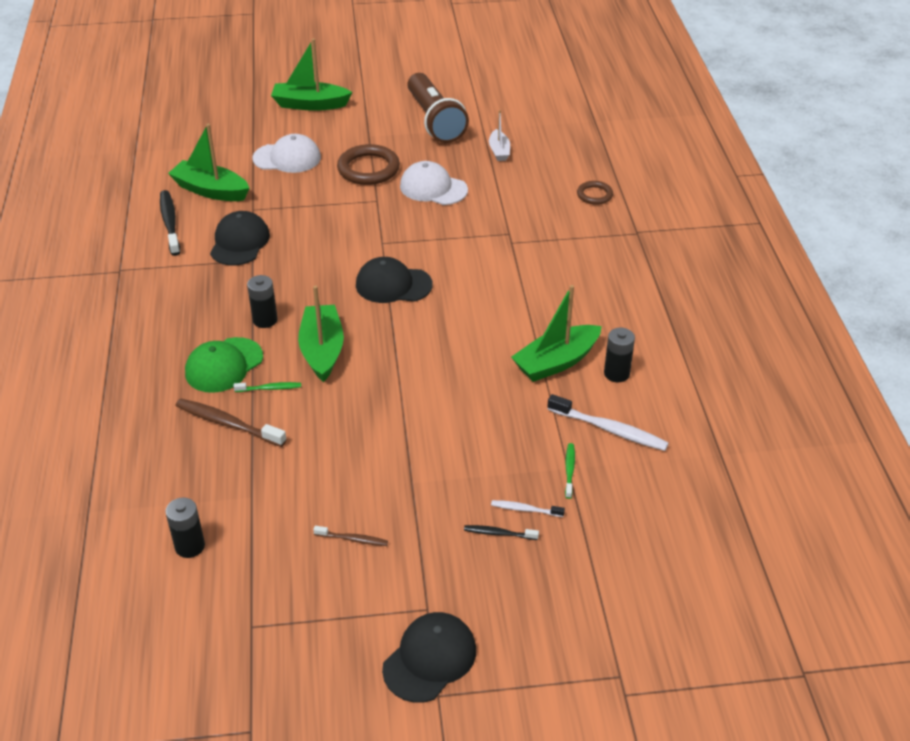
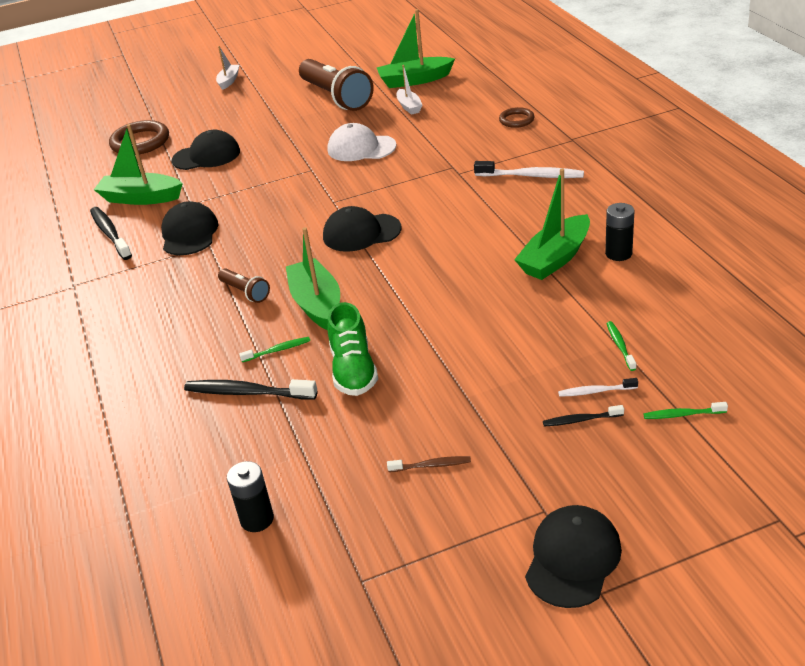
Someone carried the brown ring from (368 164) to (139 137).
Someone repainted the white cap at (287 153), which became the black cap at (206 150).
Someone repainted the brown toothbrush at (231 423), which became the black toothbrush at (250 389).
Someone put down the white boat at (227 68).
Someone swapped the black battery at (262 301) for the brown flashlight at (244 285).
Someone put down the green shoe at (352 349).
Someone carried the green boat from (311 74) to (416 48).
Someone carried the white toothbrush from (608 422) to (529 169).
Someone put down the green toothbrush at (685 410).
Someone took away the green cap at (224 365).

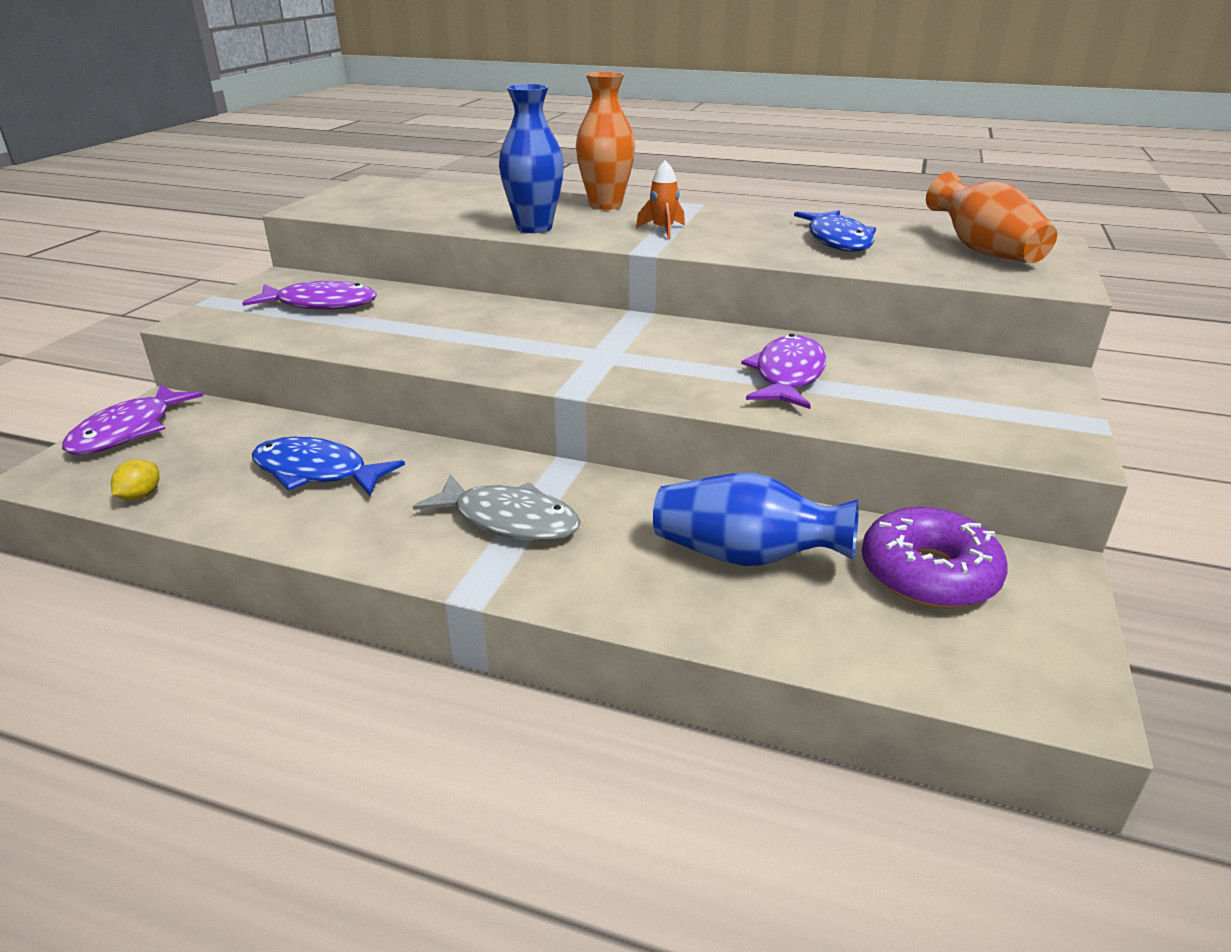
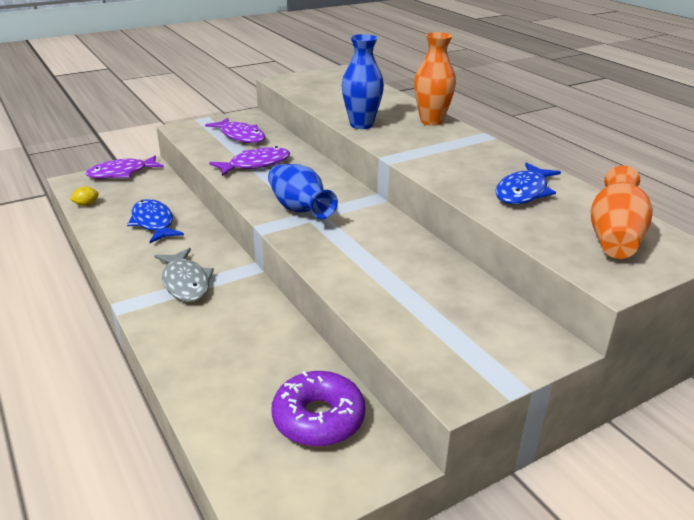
Someone carried the purple fish from (783 371) to (249 161).
Someone carried the blue vase from (756 519) to (303 191).
Someone took away the orange rocket at (660 199).

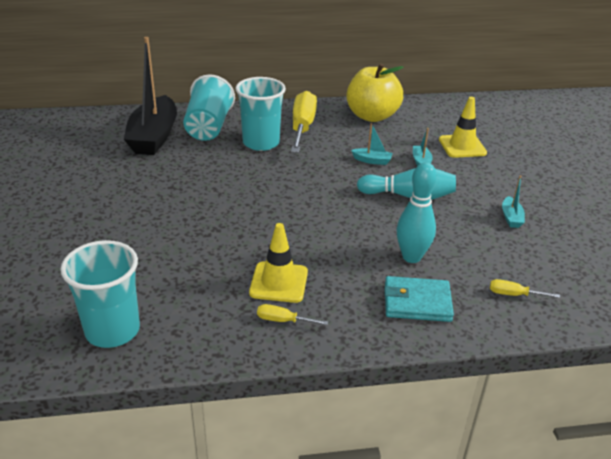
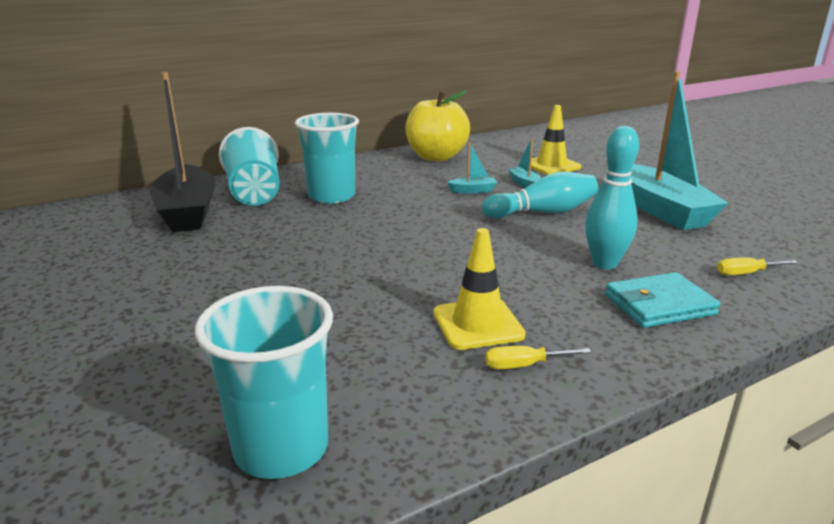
Someone scaled the turquoise boat at (513 201) by 2.47.
Someone took away the yellow screwdriver at (304 122).

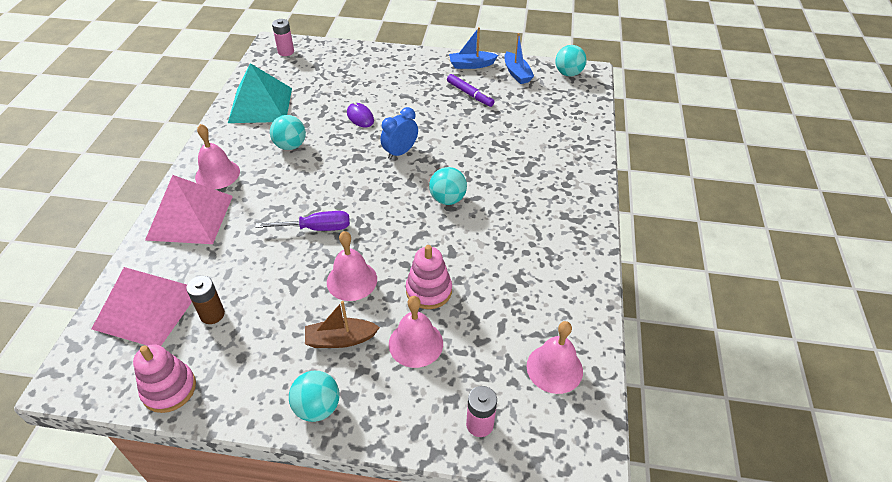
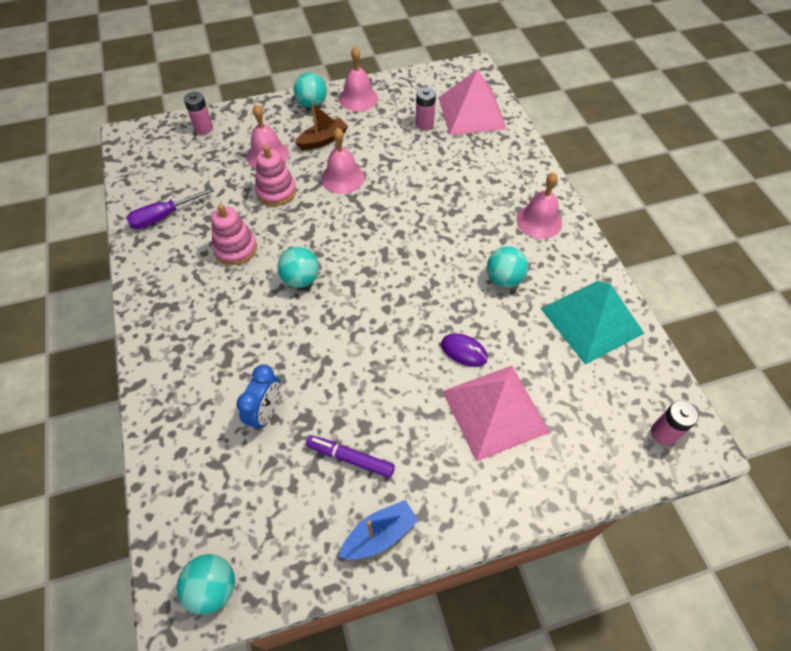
Someone carried the purple screwdriver from (302 221) to (170 208).
Someone carried the pink stacking toy from (164 378) to (234 234).
Someone carried the blue clock from (399 133) to (259 397).
Someone carried the pink bell from (555 357) to (358 79).
Someone repainted the brown battery at (205 300), which became the pink battery at (426 108).
Someone carried the pink pyramid from (189 209) to (496 414).
Someone took away the blue boat at (519 58).

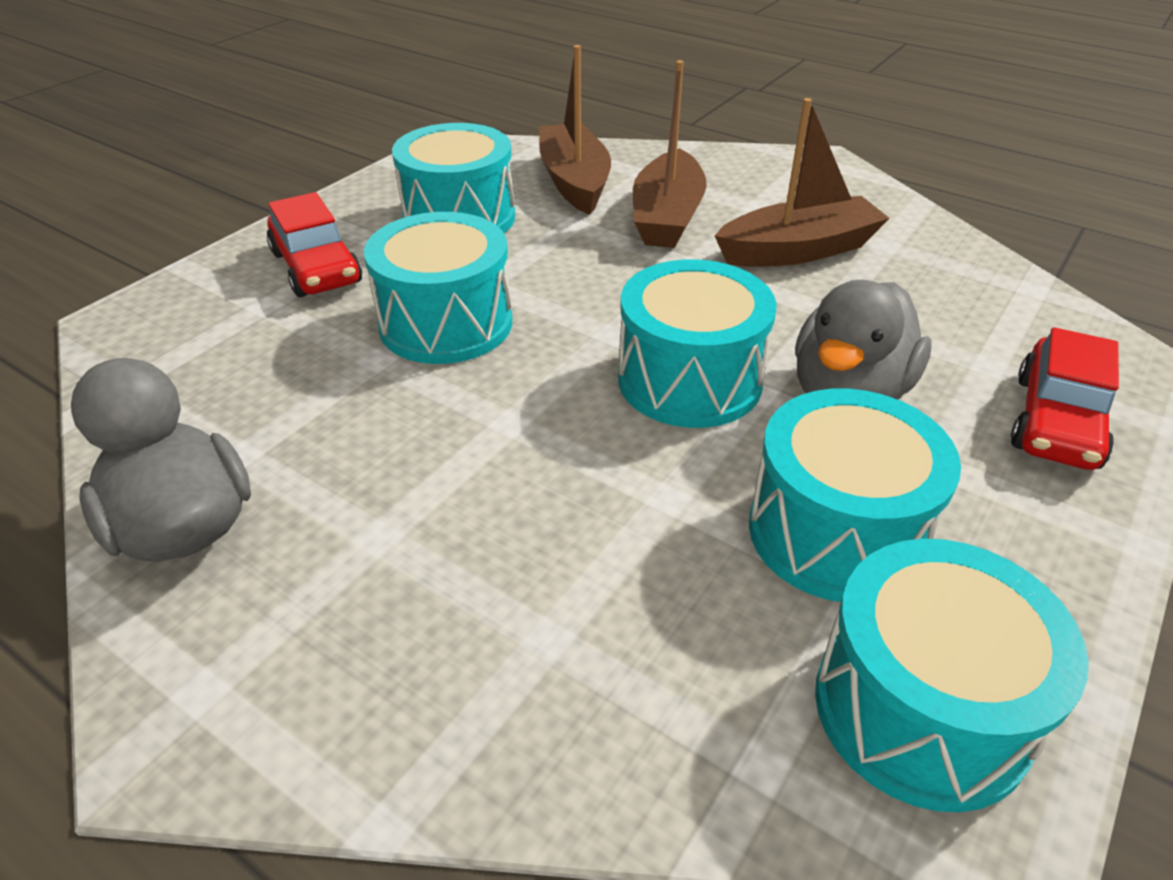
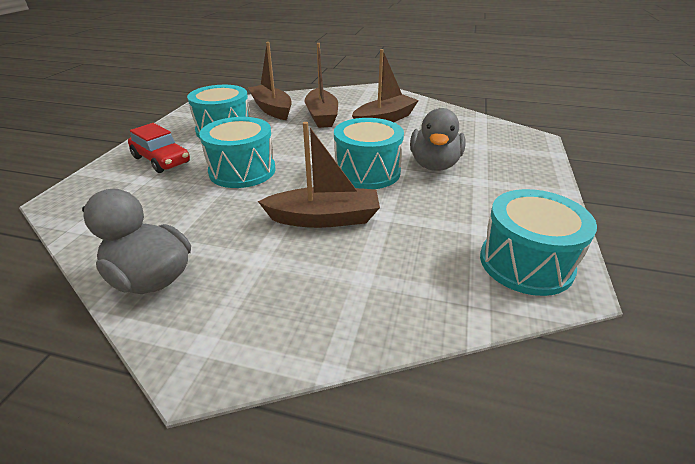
Someone put down the brown boat at (319 175).
Someone took away the turquoise drum at (855 495).
Someone took away the red car at (1065 398).

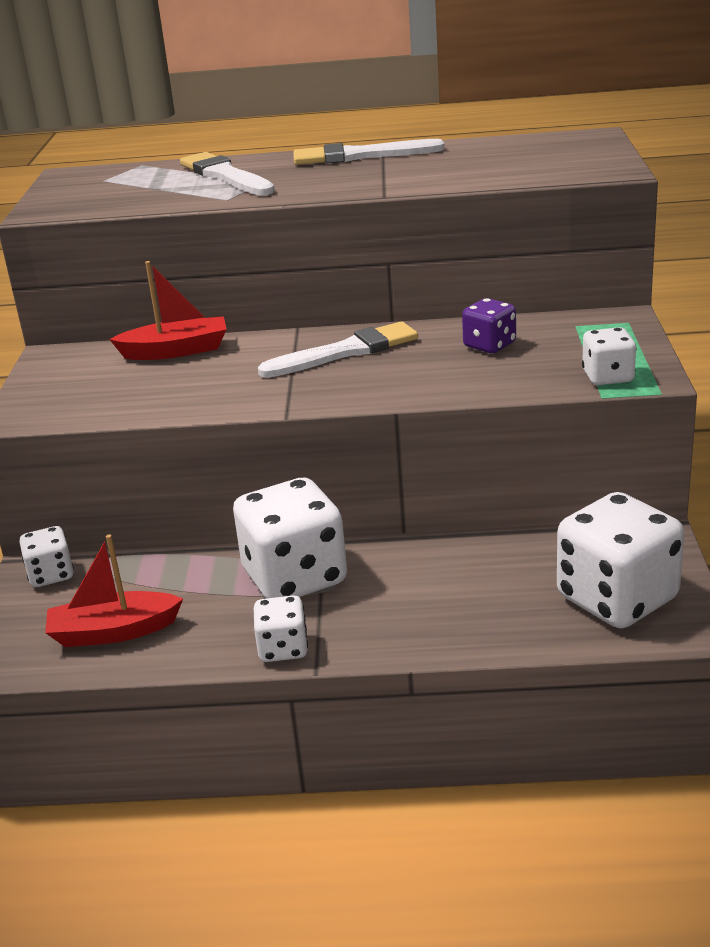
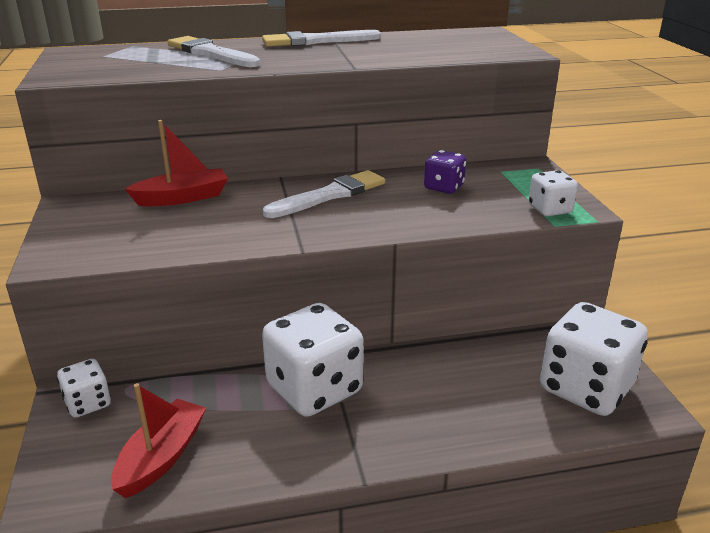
Someone rotated the red boat at (114 590) by 135 degrees clockwise.
Someone took away the white dice at (281 628).

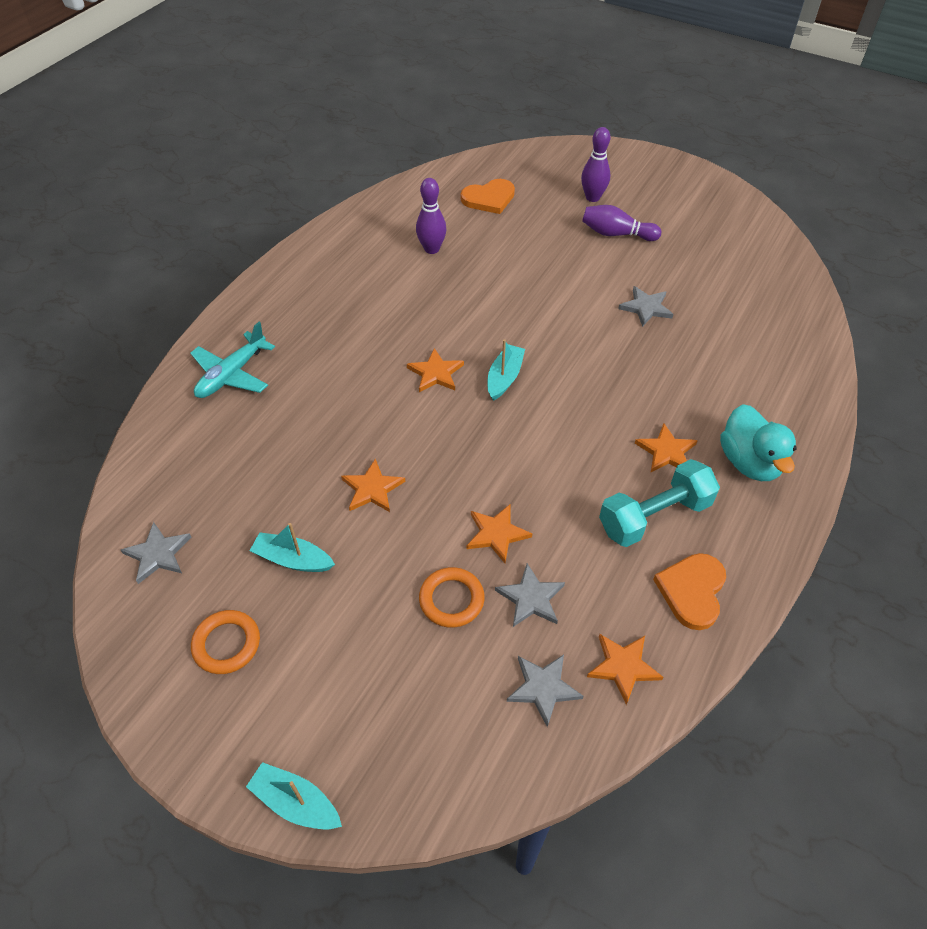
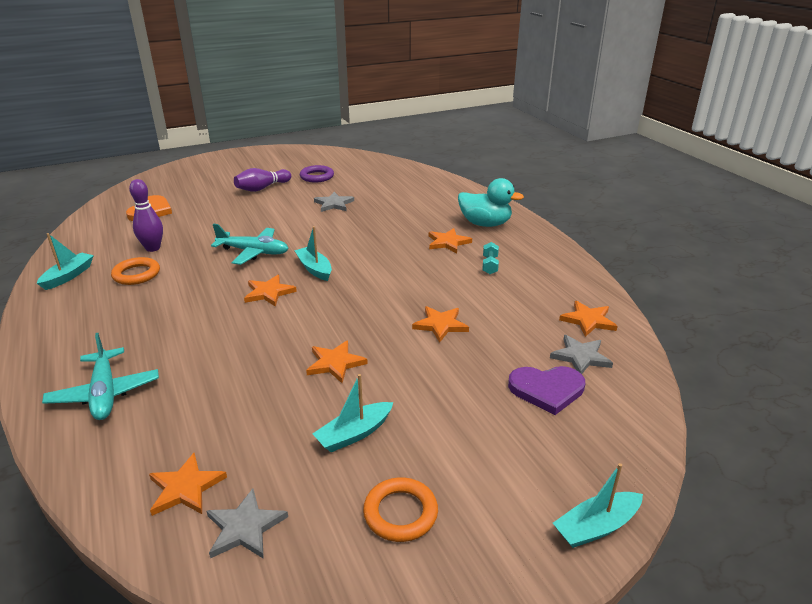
Someone put down the turquoise boat at (65 261).
Someone carried the orange ring from (452 597) to (135 271).
Someone put down the orange star at (188 484).
Someone put down the turquoise plane at (250 244).
Someone put down the purple ring at (317 173).
Someone scaled the turquoise dumbbell at (659 503) by 0.47.
Someone put down the purple heart at (546 390).
Someone took away the grey star at (530 595).
Someone took away the purple bowling pin at (596 164).
Someone took away the orange heart at (689 591).

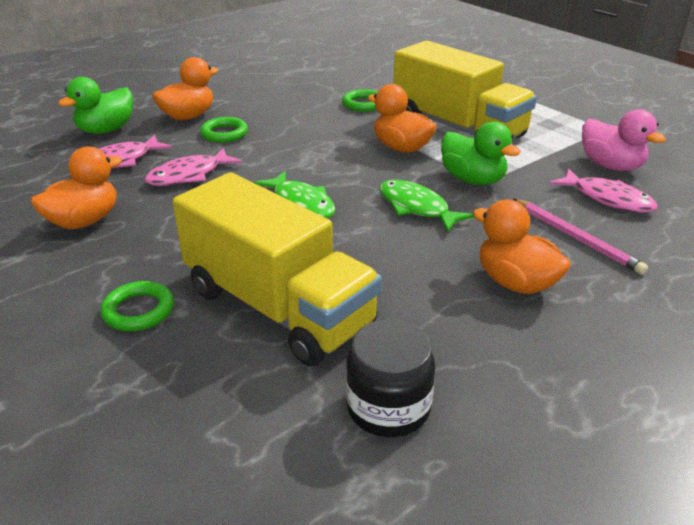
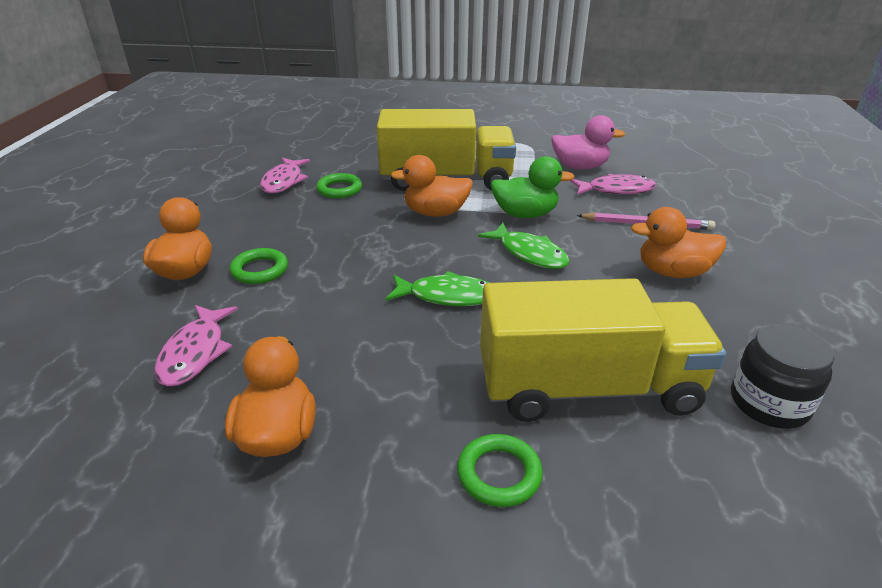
Someone carried the pink fish from (193 167) to (285 176).
Someone rotated the green fish at (427 206) by 135 degrees counterclockwise.
Someone took away the green duck at (95 105).

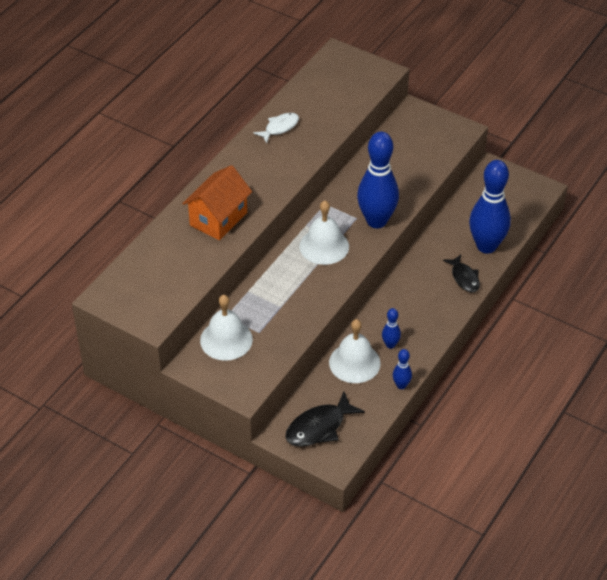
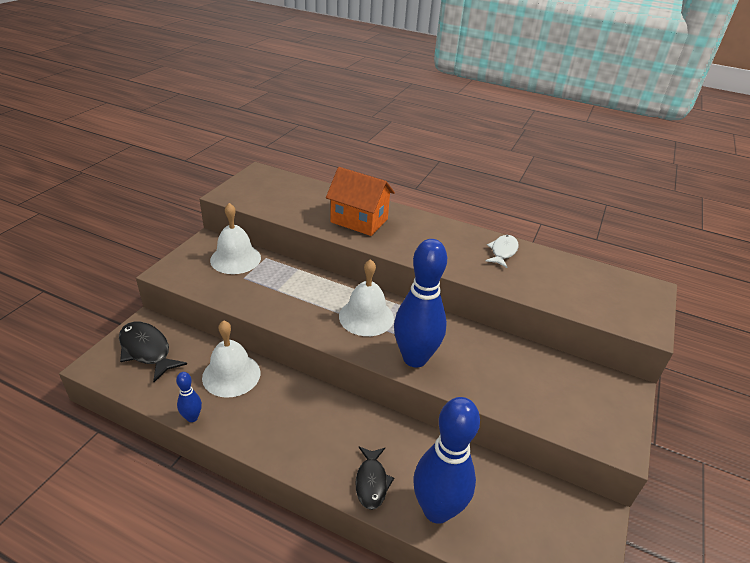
Someone rotated the black fish at (461 273) by 60 degrees counterclockwise.
Someone rotated the white fish at (276 128) by 105 degrees counterclockwise.
Someone took away the blue bowling pin at (391 328).

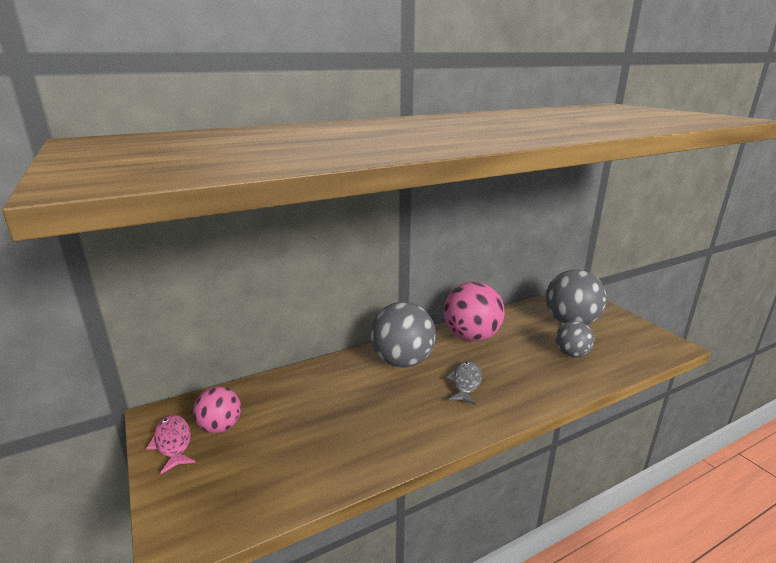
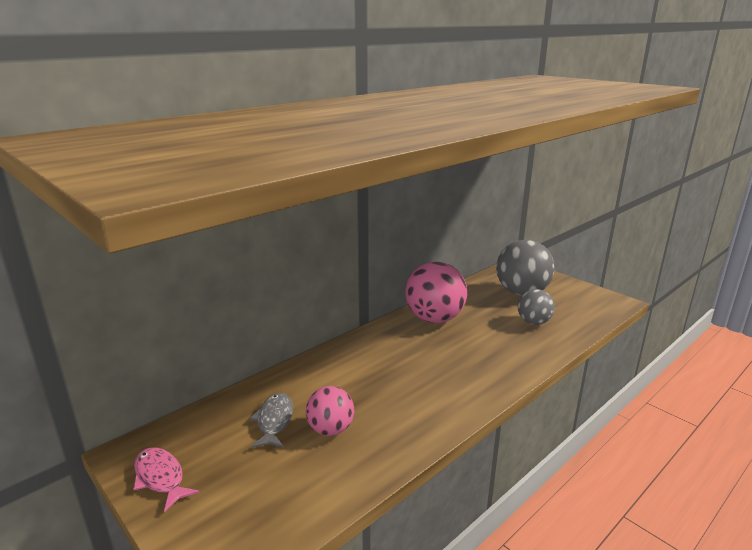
Someone carried the grey fish from (464 383) to (271 420).
Someone carried the pink ball from (217 409) to (330 411).
Someone took away the grey ball at (403 335).

